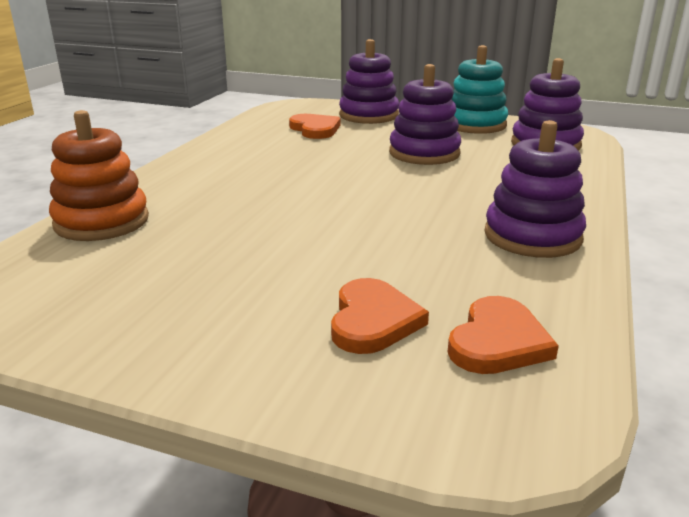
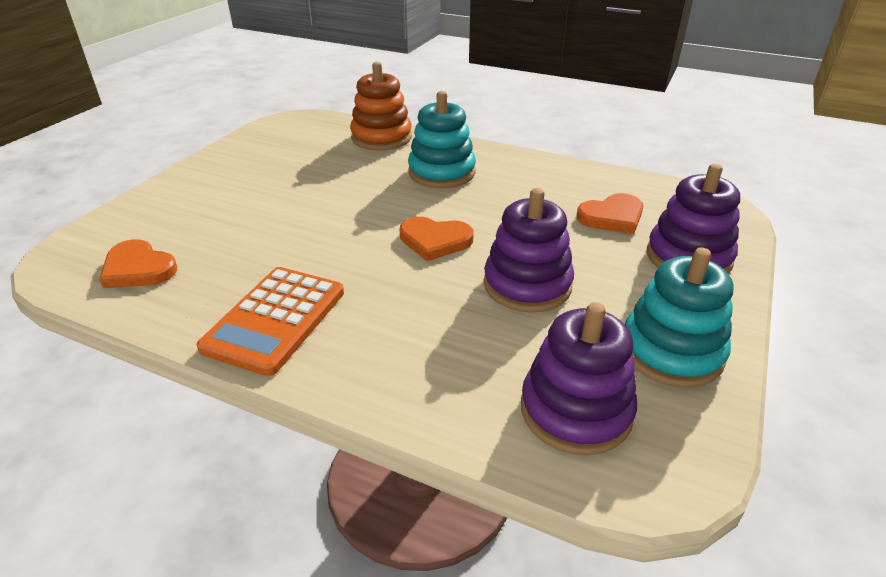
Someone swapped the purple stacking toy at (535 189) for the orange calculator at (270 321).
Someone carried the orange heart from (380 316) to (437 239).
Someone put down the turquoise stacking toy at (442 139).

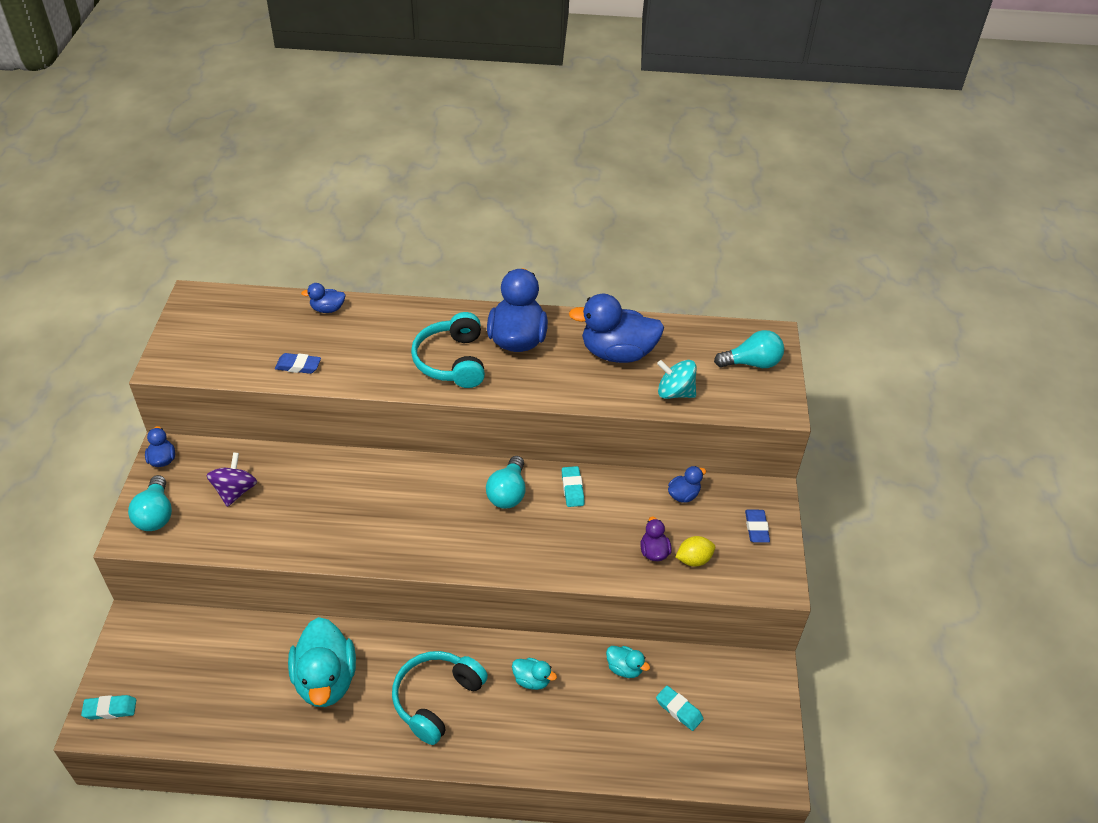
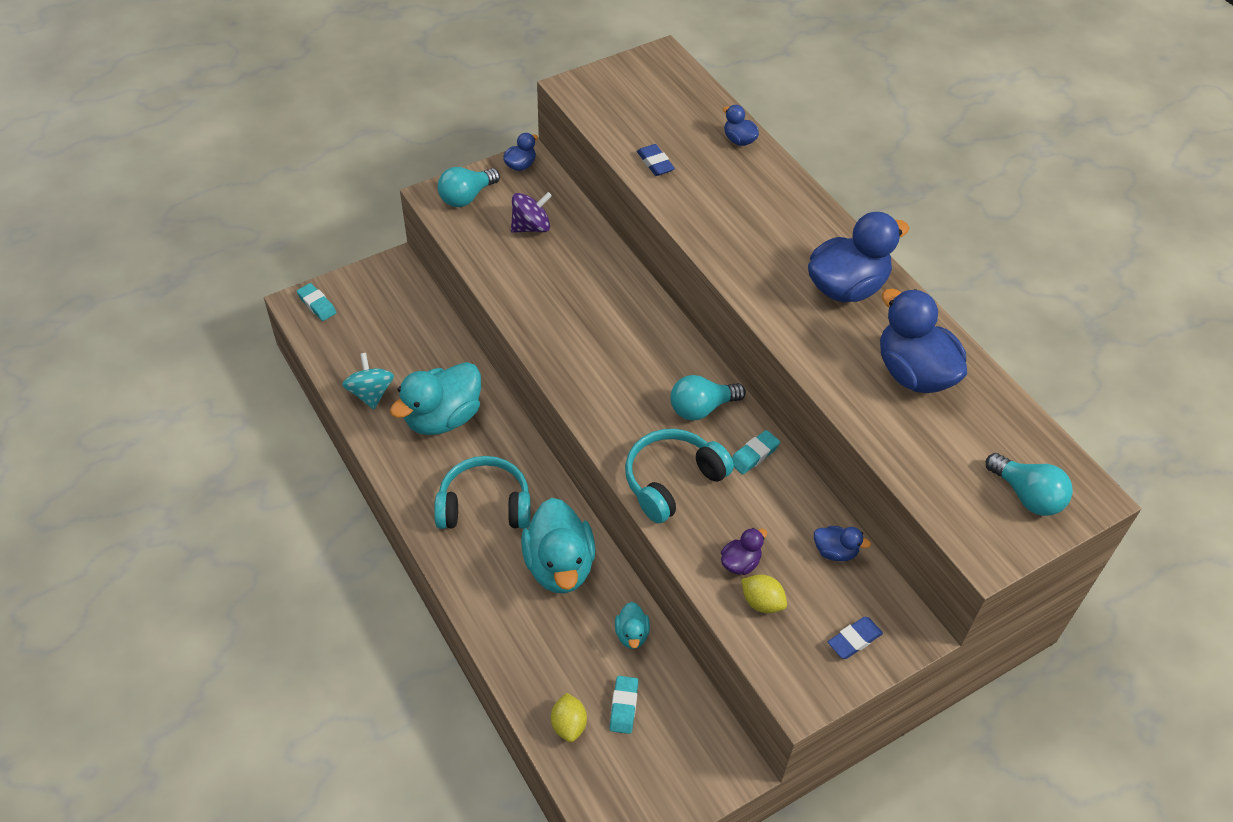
Someone carried the turquoise spinning top from (676 379) to (368 381).
Someone scaled the turquoise duck at (534 674) by 2.13.
Someone put down the yellow lemon at (569 717).
Someone carried the turquoise headphones from (448 350) to (679 476).

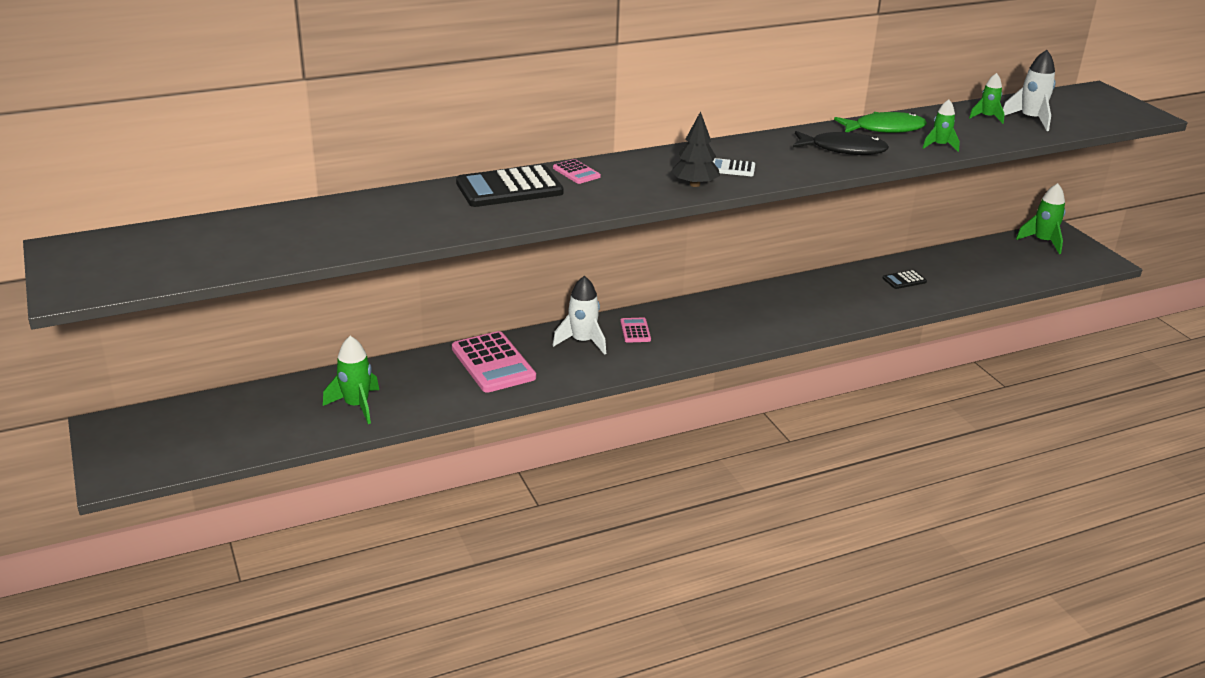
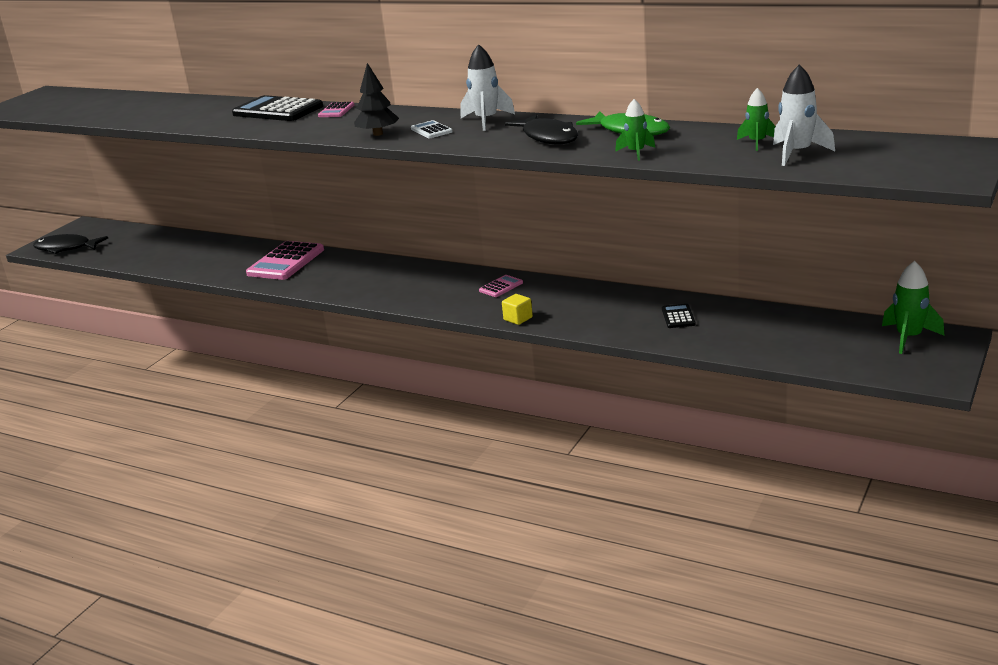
Someone put down the black fish at (70 244).
Someone carried the white rocket from (579 315) to (488 87).
Someone carried the pink calculator from (635 330) to (501 286).
Someone put down the yellow cube at (517 309).
Someone rotated the black calculator at (904 279) by 60 degrees clockwise.
Someone took away the green rocket at (351 380).

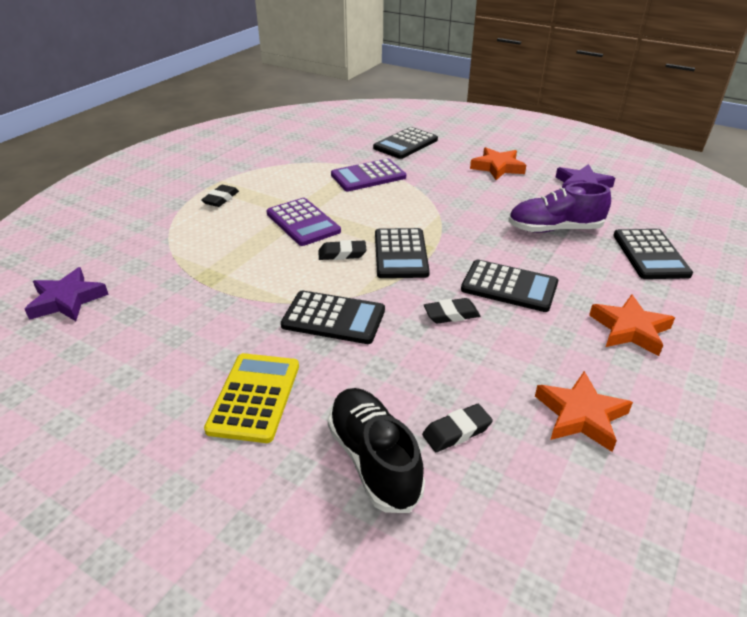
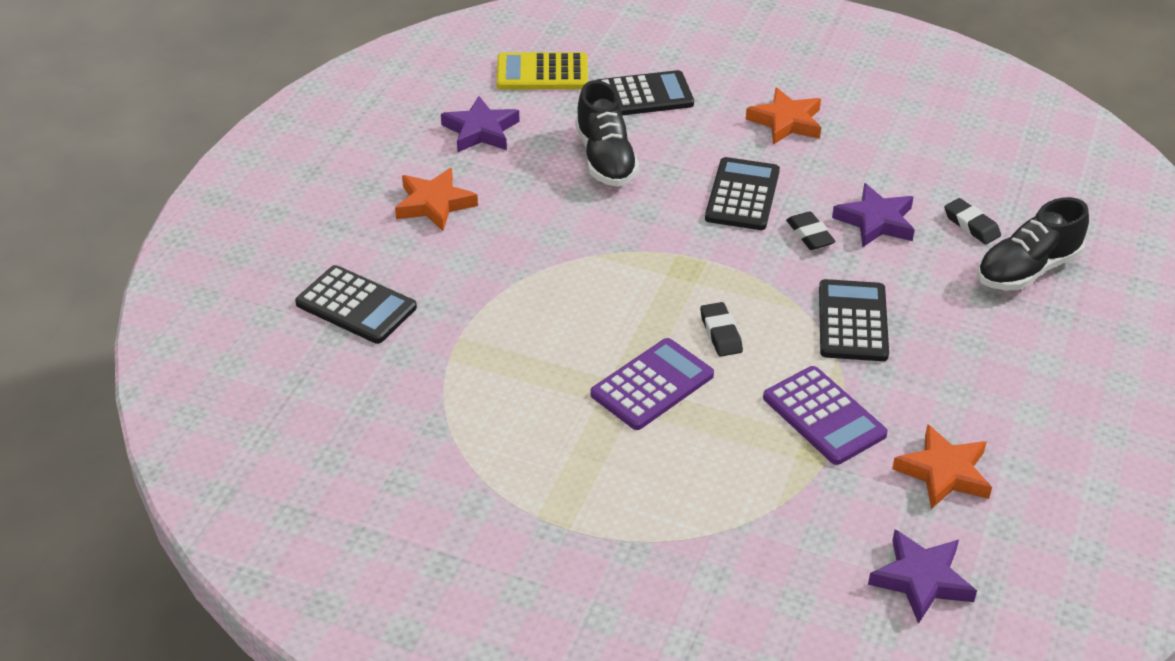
Someone carried the yellow calculator from (251 398) to (542 71).
Someone repainted the purple shoe at (559 207), which became the black shoe at (607 133).
Someone carried the purple calculator from (368 174) to (825 415).
Someone put down the purple star at (873 215).
Someone carried the orange star from (584 411) to (942 466).
Someone took away the black eraser at (220 196).
Someone took away the black calculator at (402 253).

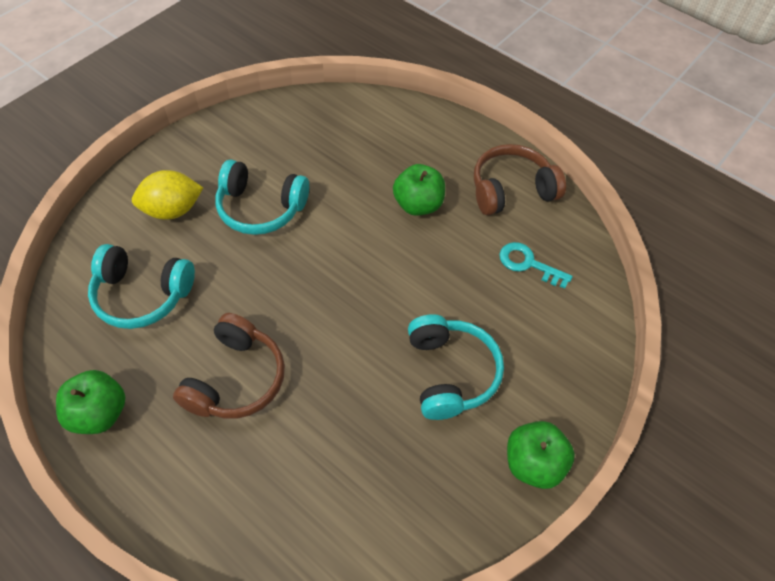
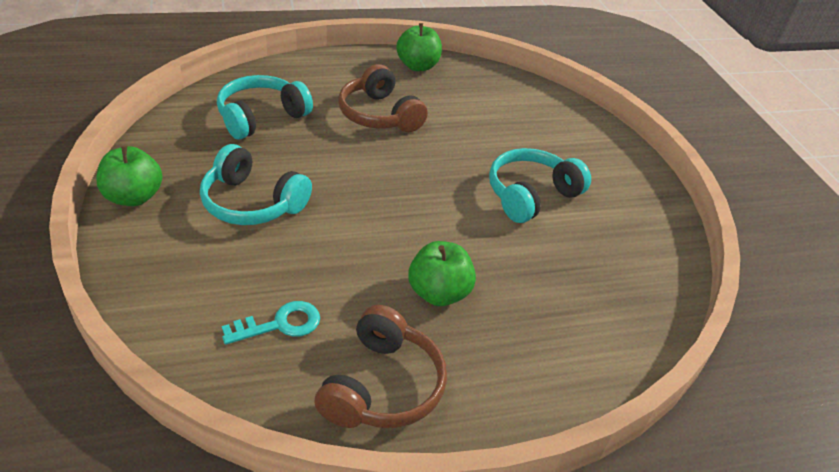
Someone carried the turquoise headphones from (141 286) to (265 107).
Someone took away the yellow lemon at (167 195).

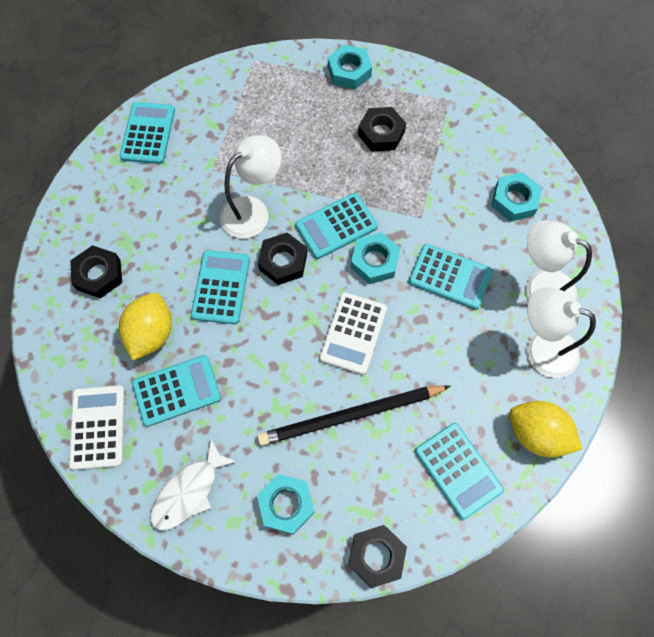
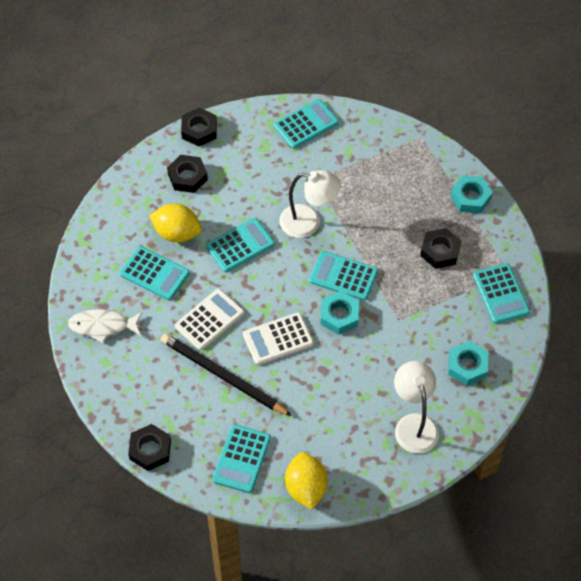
Someone rotated the yellow lemon at (145 327) by 45 degrees clockwise.
Someone carried the white calculator from (97 427) to (209 319).
Someone carried the black nut from (282 259) to (199 127).
Someone carried the turquoise calculator from (451 277) to (501 293).
Someone took away the turquoise nut at (286 504).
Someone took away the white lamp at (561 332).

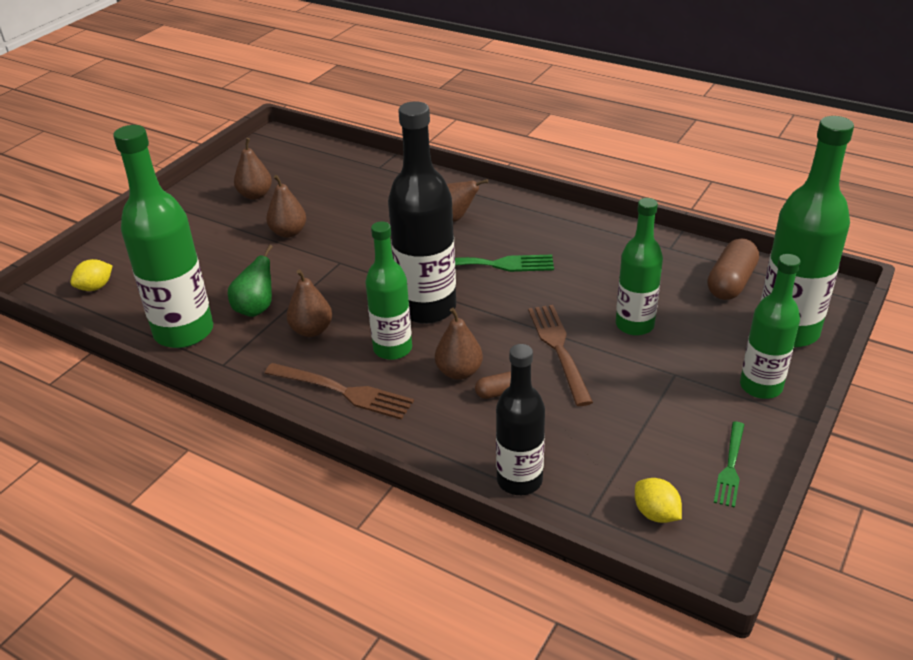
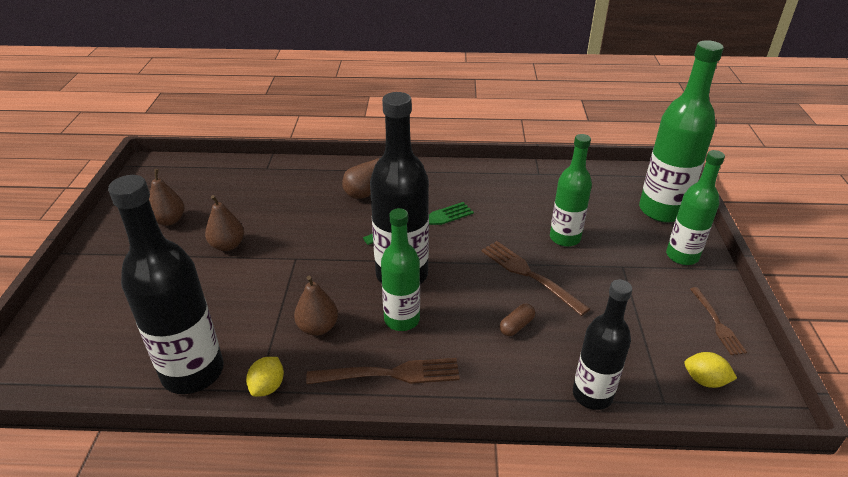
Someone repainted the green bottle at (163 236), which became the black bottle at (166 284).
Someone carried the yellow lemon from (91 275) to (265 377).
Someone repainted the green fork at (729 465), which became the brown fork at (718 321).
Someone took away the green pear at (250 281).
Someone took away the brown pear at (459 344).
Someone took away the brown capsule at (733 269).

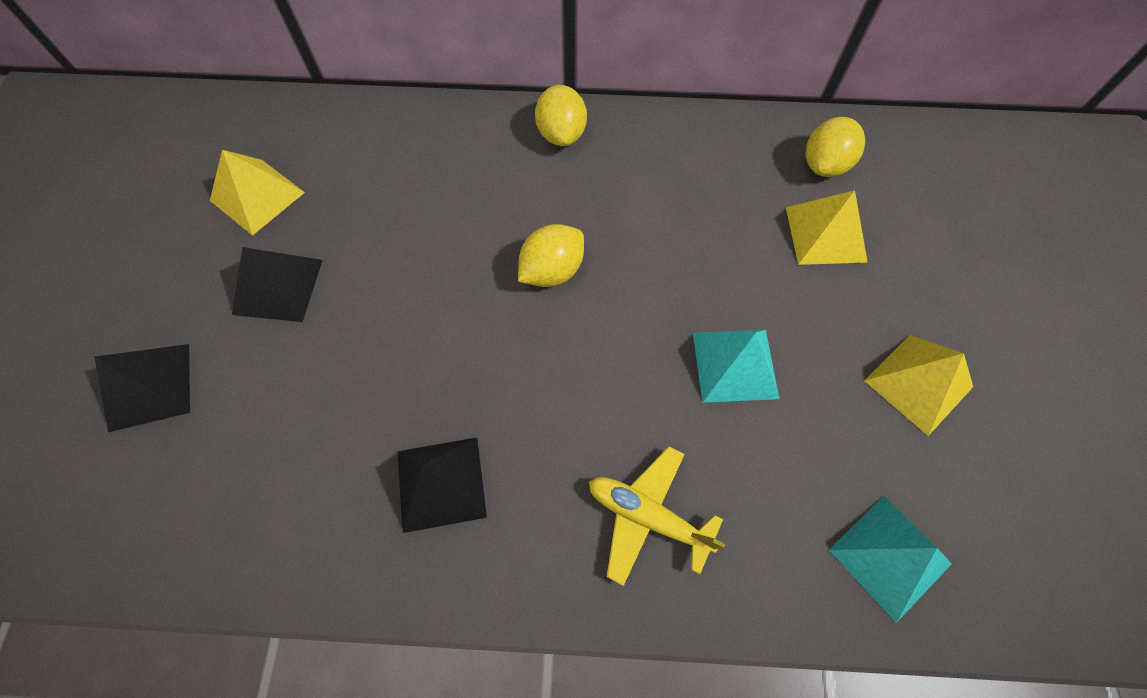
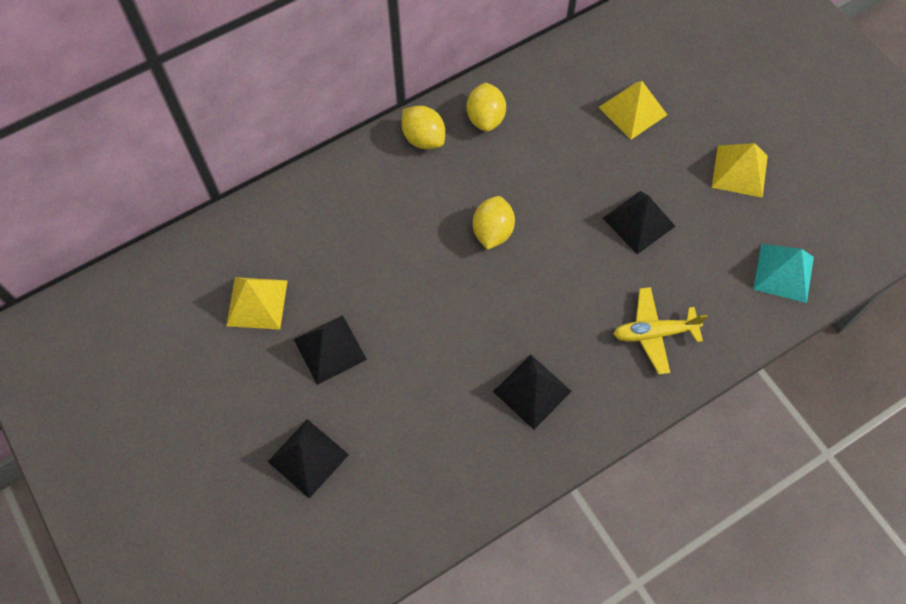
Someone carried the yellow lemon from (835 147) to (486 107).
Someone repainted the turquoise pyramid at (736 366), which became the black pyramid at (639 222).

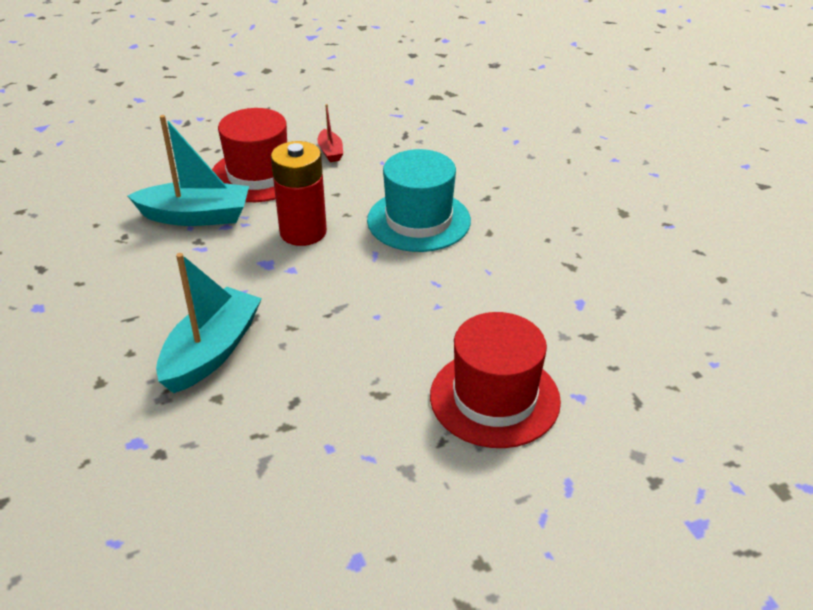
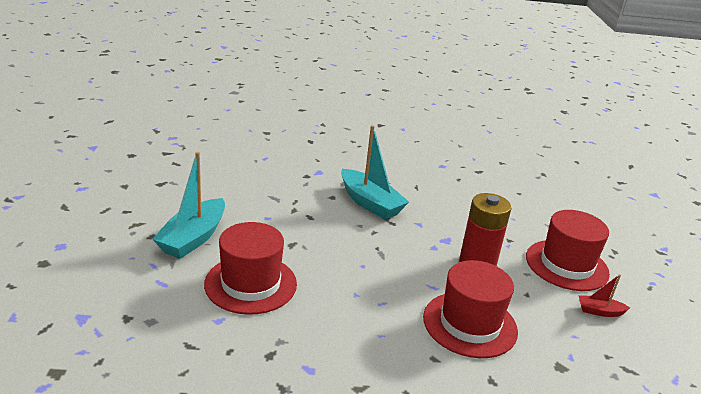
Someone carried the turquoise boat from (188 170) to (188 205).
Someone repainted the turquoise hat at (419 200), which became the red hat at (470 309).

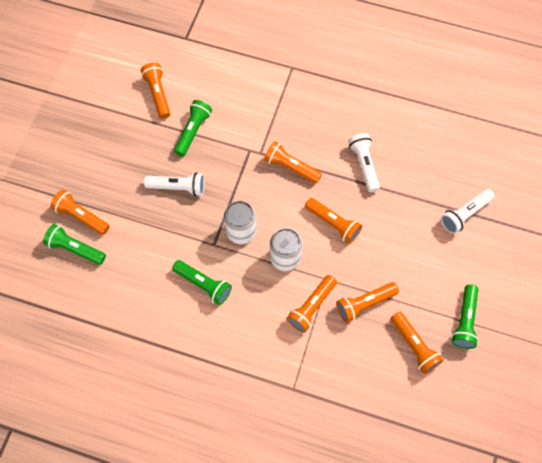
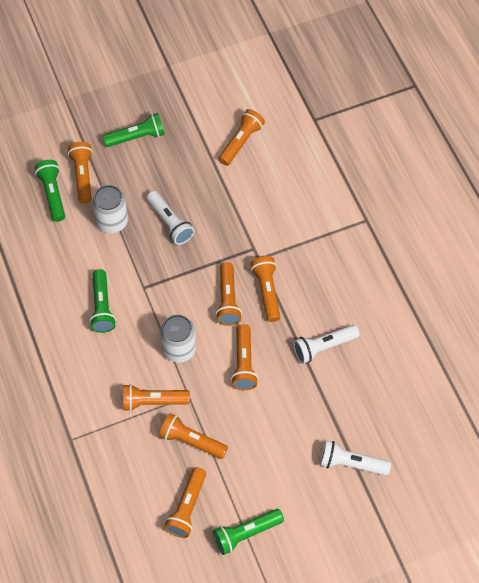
Someone carried the white can from (240 222) to (110 209).
Someone carried the green flashlight from (193 128) to (134 130).
Someone put down the orange flashlight at (229 294).
Someone rotated the white flashlight at (364 162) by 150 degrees counterclockwise.

